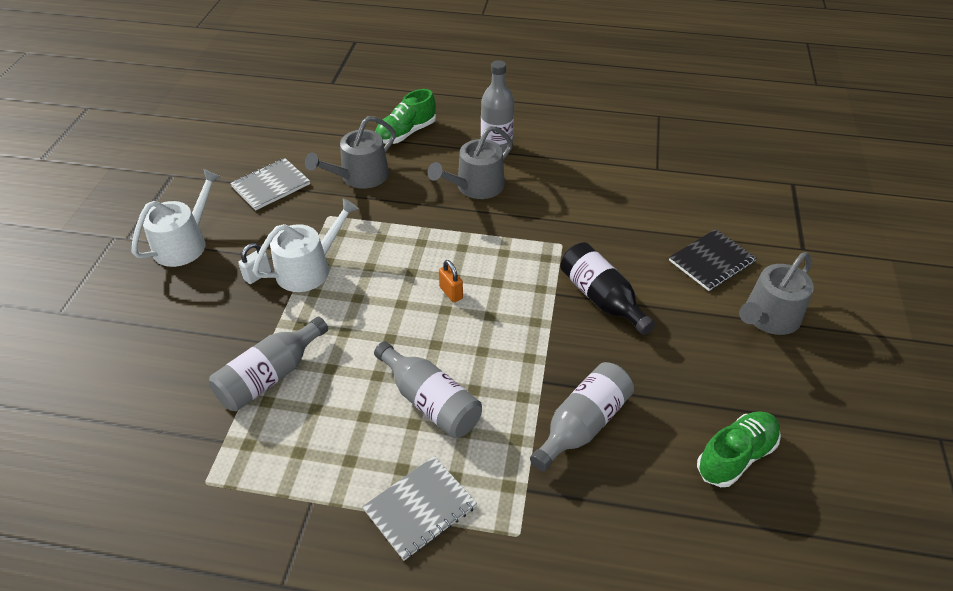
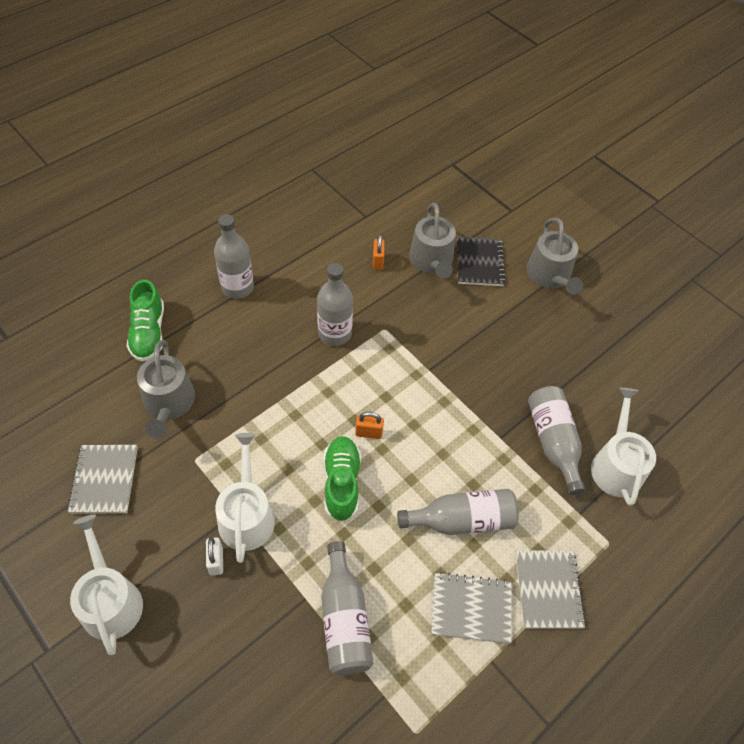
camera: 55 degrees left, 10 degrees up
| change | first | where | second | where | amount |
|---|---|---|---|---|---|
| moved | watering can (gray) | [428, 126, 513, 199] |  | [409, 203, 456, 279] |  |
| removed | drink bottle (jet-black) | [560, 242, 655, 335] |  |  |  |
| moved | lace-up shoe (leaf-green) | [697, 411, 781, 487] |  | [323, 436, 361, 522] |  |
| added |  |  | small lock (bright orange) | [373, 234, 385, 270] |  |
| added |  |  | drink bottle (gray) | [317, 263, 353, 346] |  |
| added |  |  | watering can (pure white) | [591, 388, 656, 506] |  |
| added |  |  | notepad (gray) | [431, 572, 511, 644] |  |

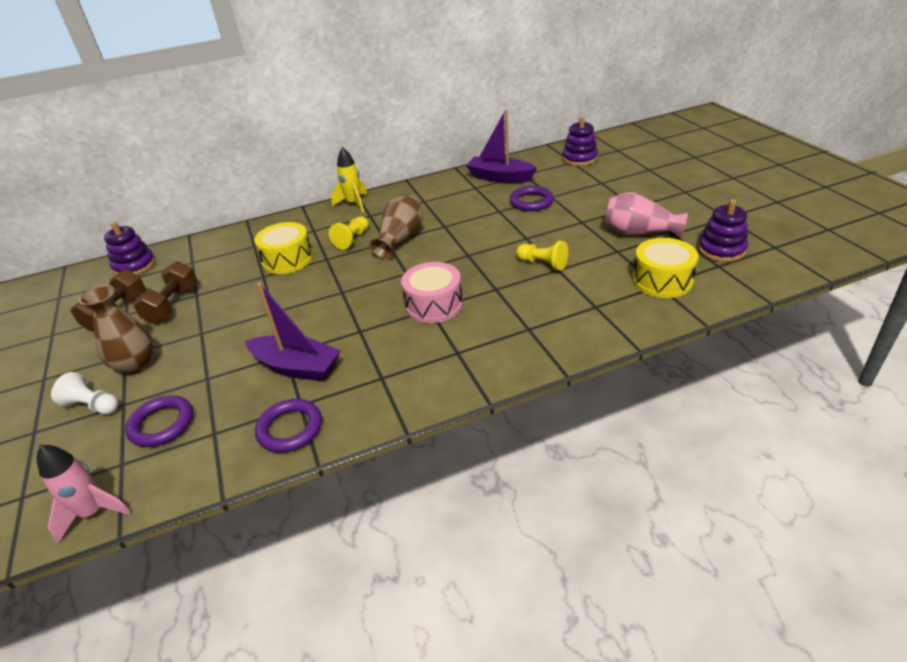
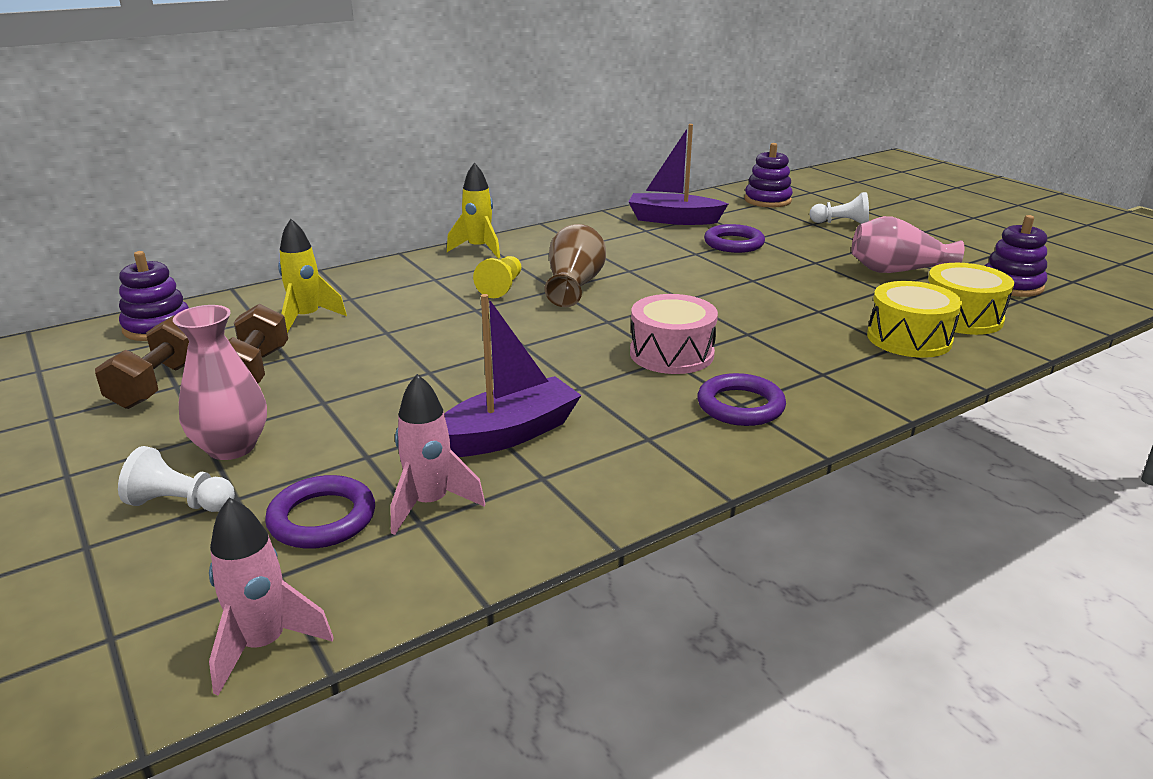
camera: 15 degrees left, 10 degrees down
| change | first | where | second | where | amount |
|---|---|---|---|---|---|
| moved | toy drum (golden) | [254, 222, 313, 274] |  | [867, 281, 962, 358] |  |
| removed | pawn (golden) | [516, 241, 568, 271] |  |  |  |
| turned | boat (royal purple) | [245, 283, 341, 381] |  | [444, 294, 582, 457] | 45 degrees counterclockwise |
| recoloured | flower vase (brown) | [79, 285, 154, 375] | flower vase (pink) | [173, 305, 267, 460] |  |
| moved | hoop (royal purple) | [255, 399, 322, 453] |  | [697, 373, 786, 426] |  |
| added |  |  | pawn (pure white) | [809, 192, 869, 224] |  |
| added |  |  | rocket (golden) | [278, 219, 347, 333] |  |
| added |  |  | rocket (pink) | [391, 374, 485, 535] |  |

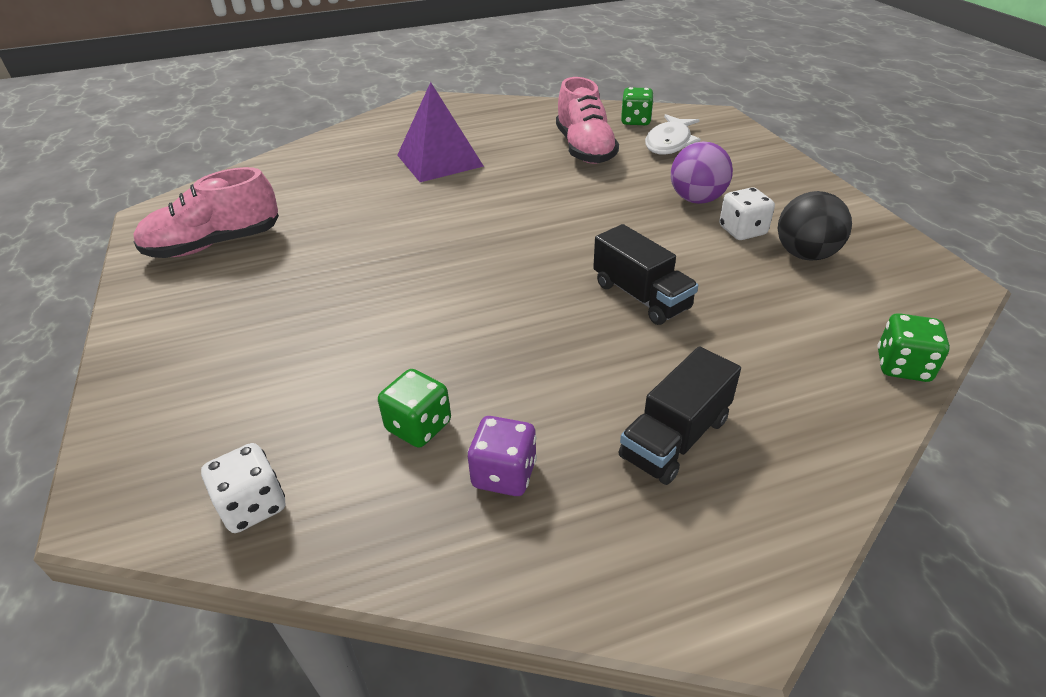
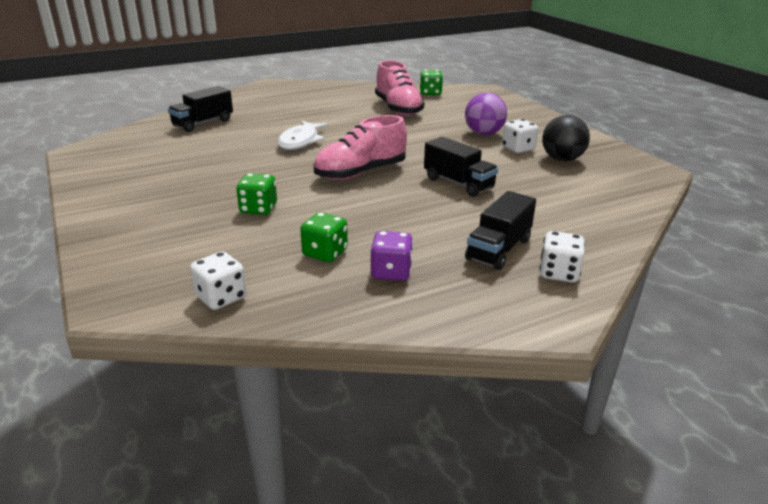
camera: 10 degrees left, 10 degrees down
| change | first | where | second | where | amount |
|---|---|---|---|---|---|
| removed | pyramid shape (royal purple) | [397, 82, 484, 182] |  |  |  |
| moved | fish figure (pure white) | [645, 114, 701, 155] |  | [277, 120, 329, 150] |  |
| moved | lace-up shoe (pink) | [134, 167, 279, 258] |  | [313, 115, 407, 180] |  |
| moved | game die (leaf-green) | [878, 313, 950, 382] |  | [236, 173, 277, 215] |  |
| added |  |  | toy truck (jet-black) | [168, 86, 233, 132] |  |
| added |  |  | game die (pure white) | [539, 231, 585, 283] |  |

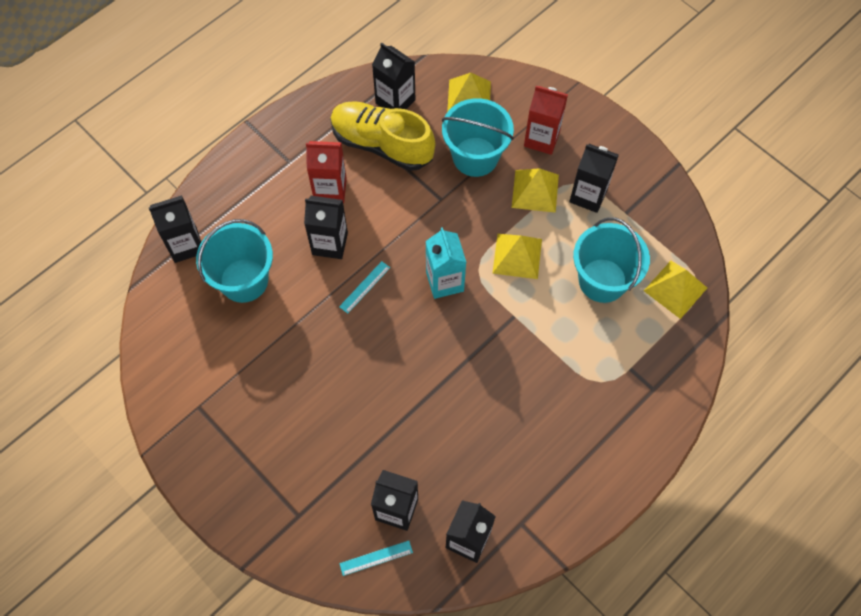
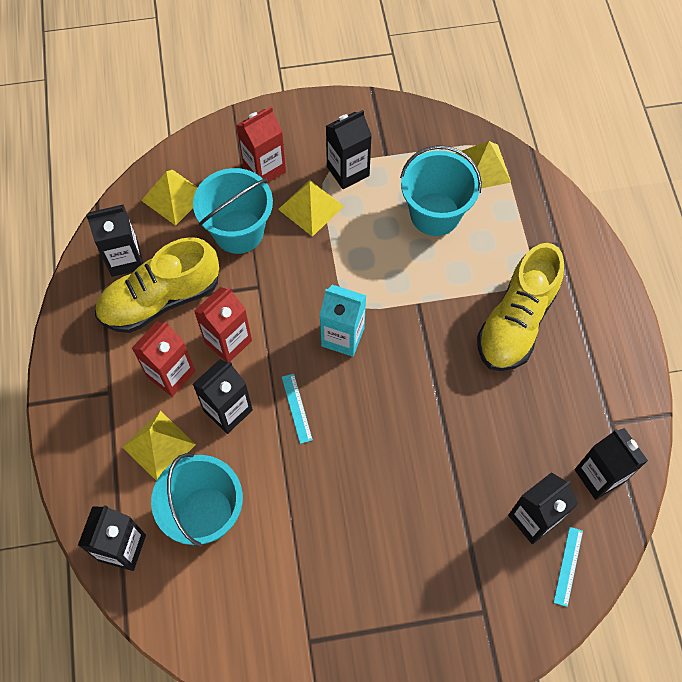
camera: 55 degrees left, 0 degrees up
| change | first | where | second | where | amount |
|---|---|---|---|---|---|
| moved | pyramid shape (golden) | [492, 234, 542, 279] |  | [122, 411, 196, 481] |  |
| added |  |  | lace-up shoe (golden) | [477, 243, 564, 371] |  |
| added |  |  | juice carton (crimson) | [194, 287, 252, 362] |  |

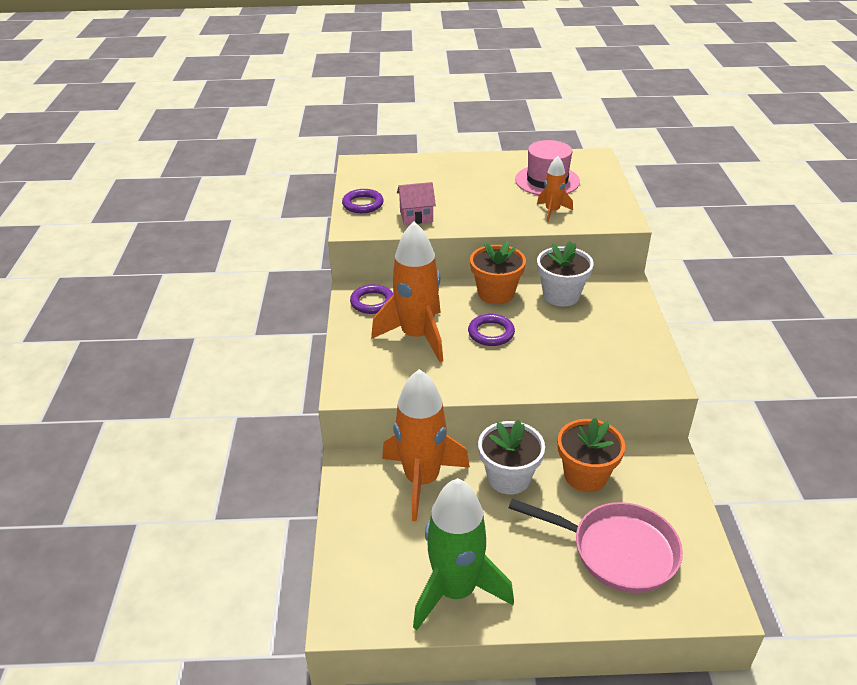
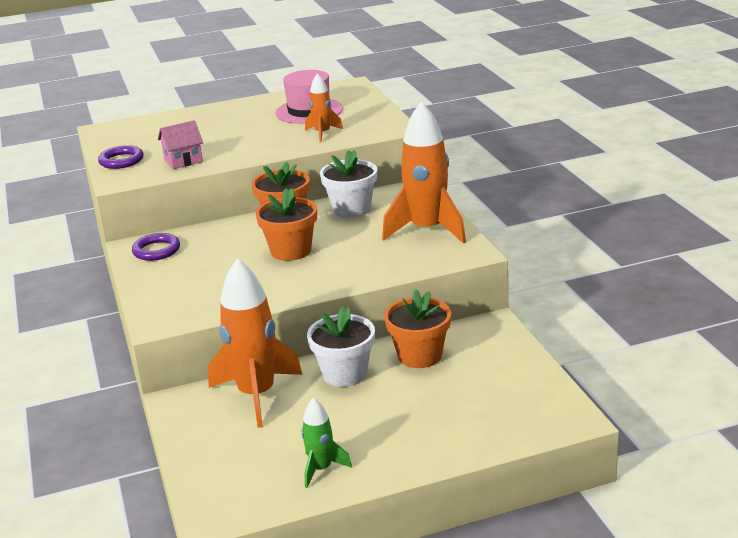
camera: 15 degrees left, 10 degrees down
| change | first | where | second | where | amount |
|---|---|---|---|---|---|
| moved | rocket (bright orange) | [371, 221, 443, 362] |  | [382, 101, 466, 244] |  |
| replaced | hoop (royal purple) | [468, 314, 515, 346] | plant pot (bright orange) | [255, 188, 317, 261] |  |
| resized | rocket (leaf-green) | [413, 478, 514, 631] |  | [301, 398, 352, 488] | x0.51 |
| removed | frying pan (pink) | [509, 499, 683, 593] |  |  |  |

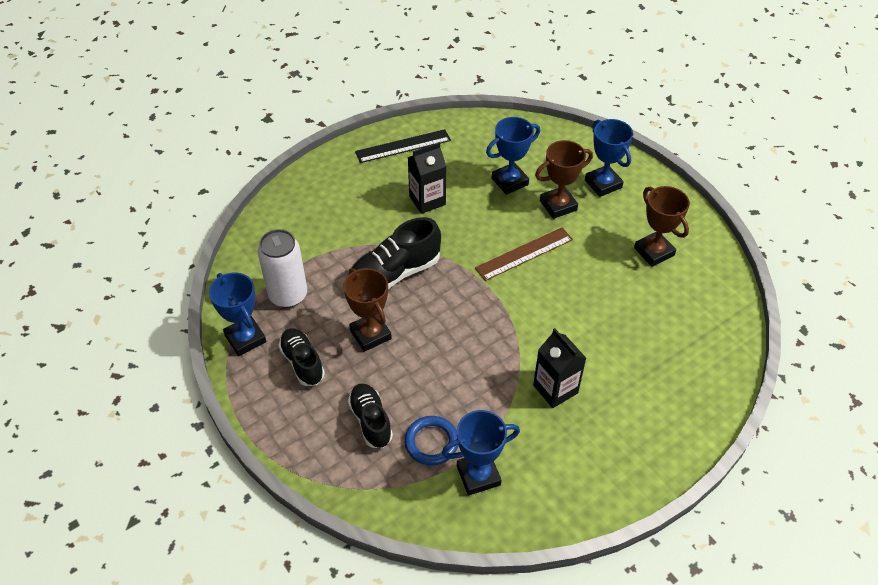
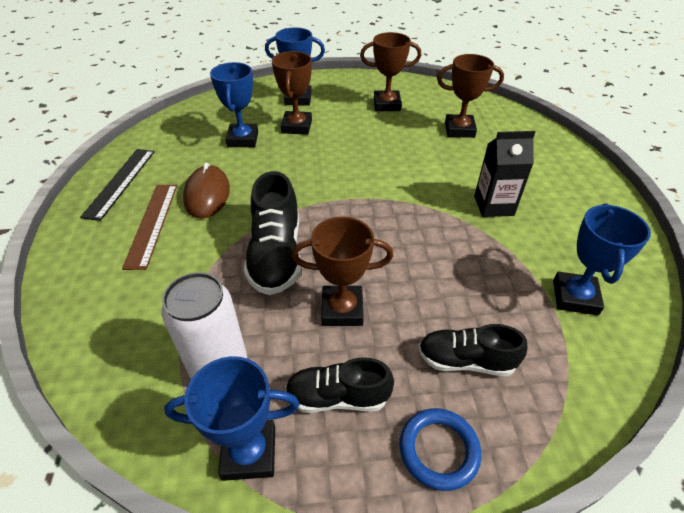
camera: 60 degrees left, 5 degrees down
| change | first | where | second | where | amount |
|---|---|---|---|---|---|
| replaced | juice carton (jet-black) | [408, 142, 446, 214] | mouse (brown) | [183, 162, 230, 219] |  |
| moved | ruler (brown) | [475, 228, 573, 281] |  | [122, 185, 177, 270] |  |
| moved | hoop (cobalt) | [404, 416, 458, 465] |  | [399, 408, 482, 491] |  |
| added |  |  | trophy (brown) | [437, 54, 504, 138] |  |

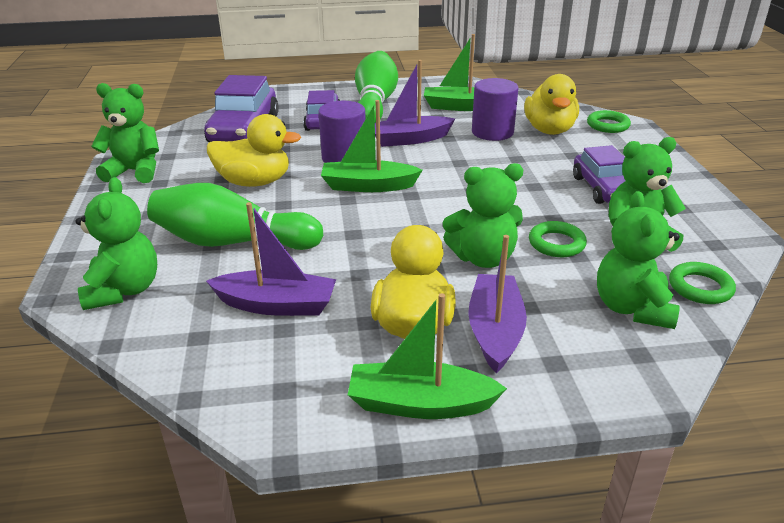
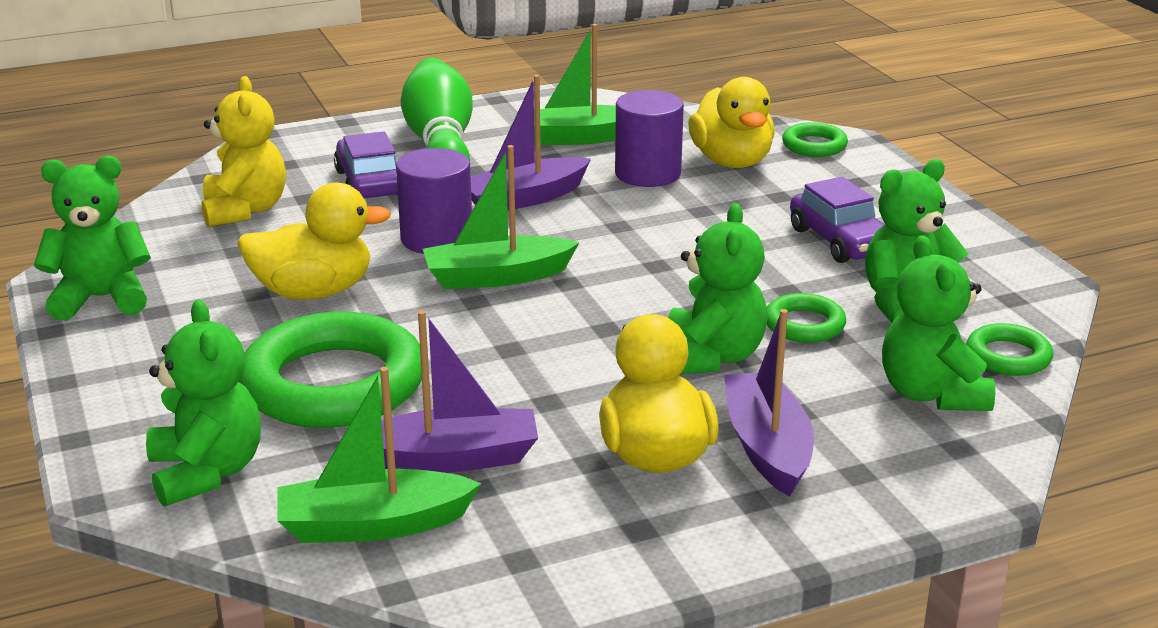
camera: 15 degrees left, 5 degrees down
| change | first | where | second | where | amount |
|---|---|---|---|---|---|
| replaced | car (royal purple) | [204, 75, 279, 142] | teddy (golden) | [202, 76, 286, 227] |  |
| turned | teddy (leaf-green) | [442, 163, 523, 268] |  | [668, 203, 768, 374] | 60 degrees counterclockwise |
| replaced | bowling pin (leaf-green) | [147, 183, 323, 250] | hoop (leaf-green) | [238, 312, 422, 428] |  |
| moved | boat (leaf-green) | [348, 293, 507, 419] |  | [277, 367, 481, 543] |  |

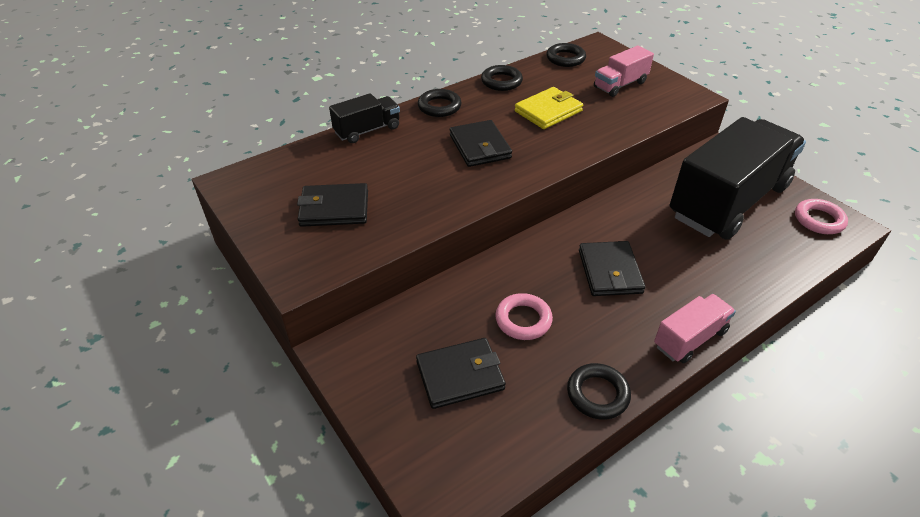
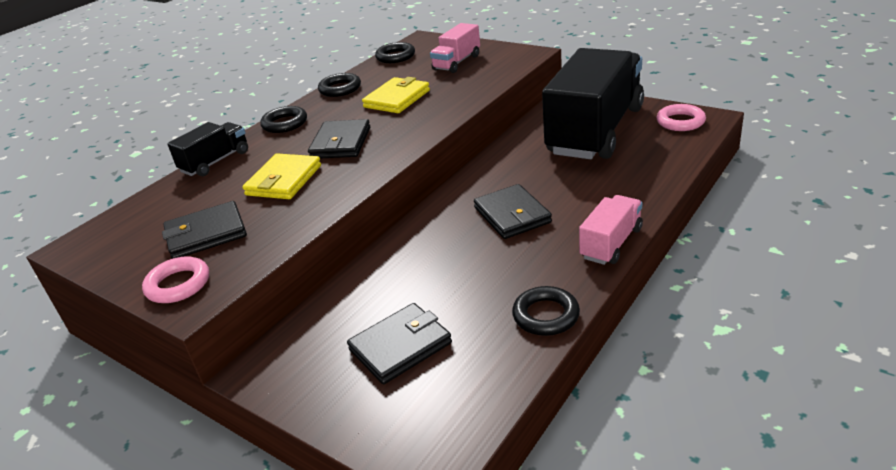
camera: 15 degrees left, 10 degrees down
| change | first | where | second | where | amount |
|---|---|---|---|---|---|
| turned | billfold (jet-black) | [450, 120, 512, 167] |  | [308, 119, 370, 158] | 45 degrees clockwise |
| moved | hoop (pink) | [495, 293, 553, 340] |  | [142, 256, 209, 303] |  |
| added |  |  | billfold (golden) | [242, 153, 321, 199] |  |

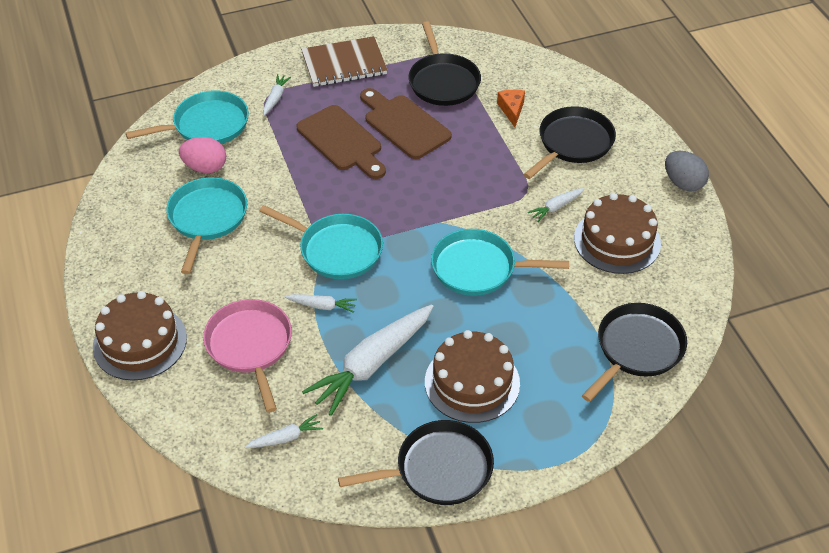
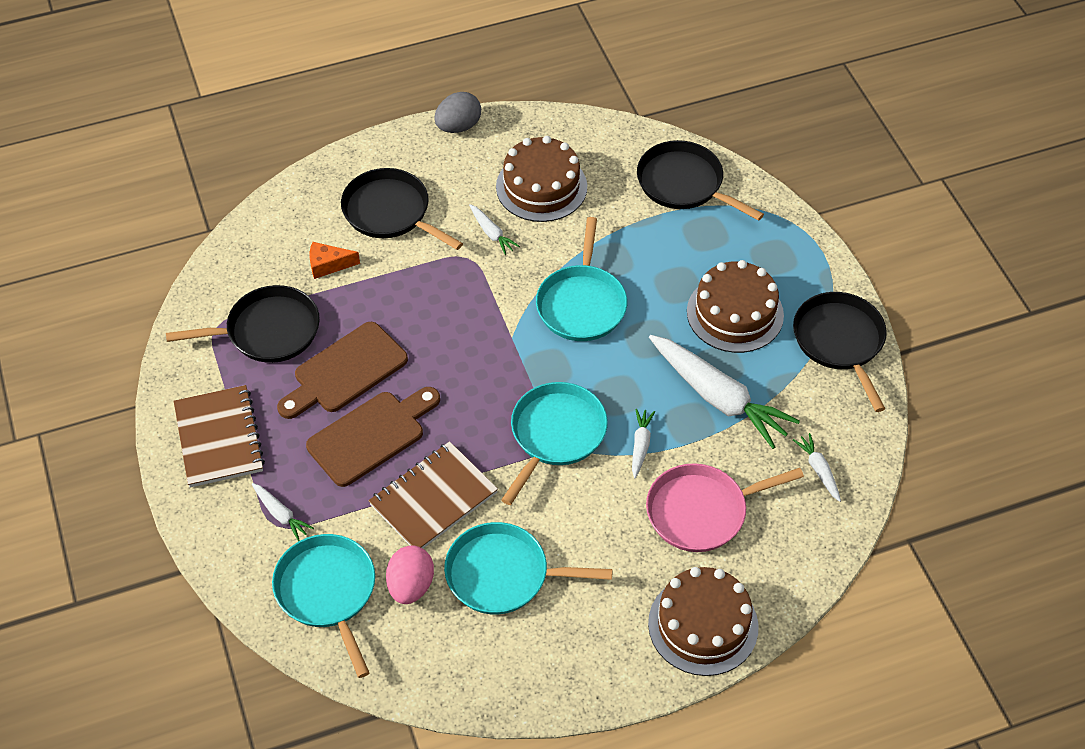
camera: 90 degrees left, 5 degrees up
| change | first | where | second | where | amount |
|---|---|---|---|---|---|
| turned | carrot (pure white) | [263, 74, 291, 116] |  | [252, 483, 314, 541] | 150 degrees counterclockwise |
| added |  |  | notepad (brown) | [369, 441, 498, 548] |  |

